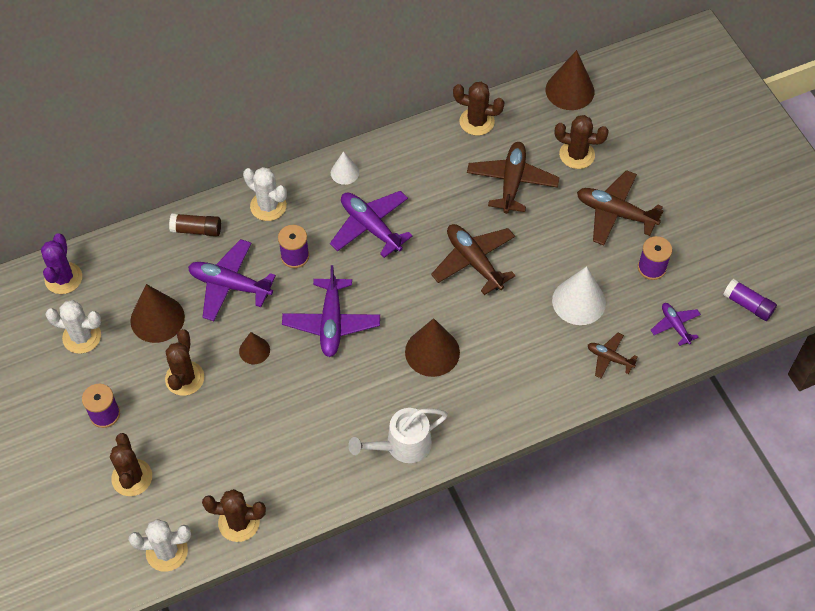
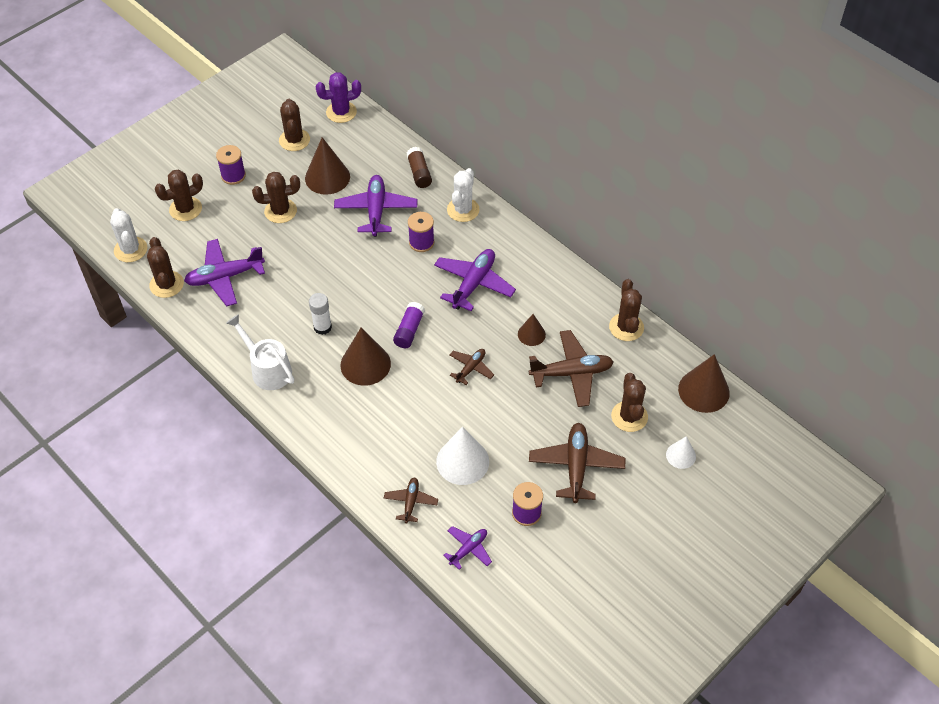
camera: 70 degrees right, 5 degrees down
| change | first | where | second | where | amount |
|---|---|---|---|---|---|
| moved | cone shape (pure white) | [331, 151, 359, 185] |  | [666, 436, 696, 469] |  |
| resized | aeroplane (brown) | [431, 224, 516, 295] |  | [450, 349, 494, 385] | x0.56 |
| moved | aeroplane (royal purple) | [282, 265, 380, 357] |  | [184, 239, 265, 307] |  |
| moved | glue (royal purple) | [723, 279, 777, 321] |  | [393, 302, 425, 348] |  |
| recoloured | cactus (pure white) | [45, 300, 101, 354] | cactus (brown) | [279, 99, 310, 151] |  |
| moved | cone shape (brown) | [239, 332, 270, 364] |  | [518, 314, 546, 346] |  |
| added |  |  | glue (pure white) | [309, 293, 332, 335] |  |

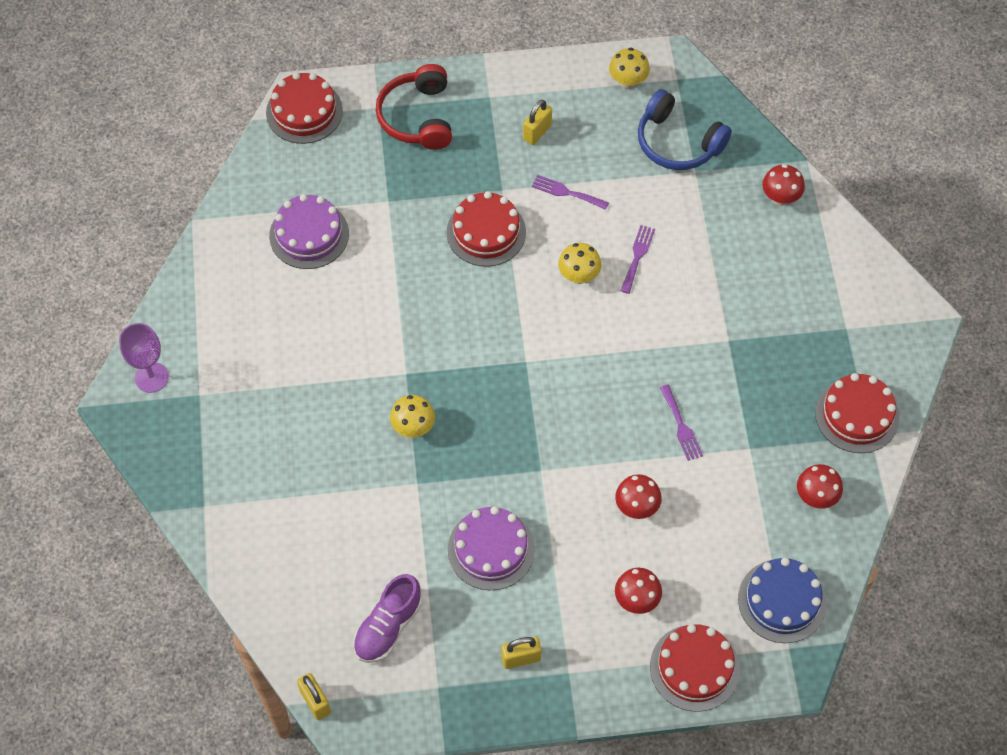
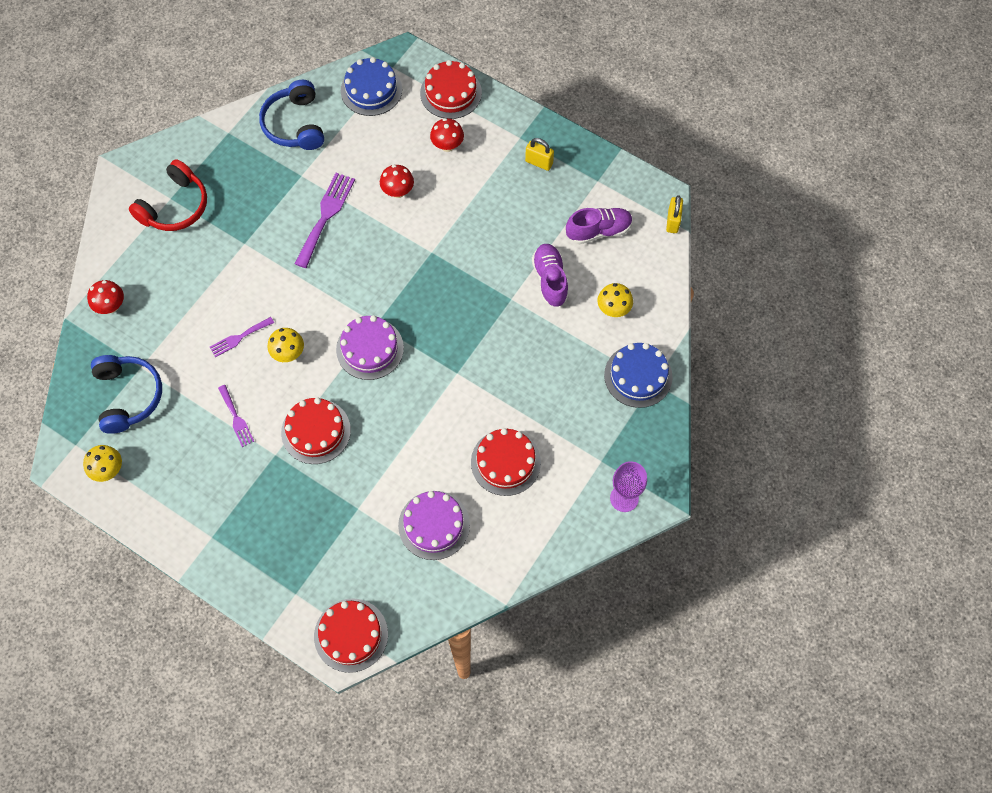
camera: 140 degrees left, 5 degrees up
| change | first | where | second | where | amount |
|---|---|---|---|---|---|
| moved | headset (crimson) | [375, 64, 452, 150] |  | [129, 159, 207, 231] |  |
| removed | small lock (golden) | [523, 100, 552, 145] |  |  |  |
| moved | layer cake (crimson) | [815, 373, 900, 453] |  | [471, 428, 541, 496] |  |
| resized | dinner fork (royal purple) | [660, 385, 703, 461] |  | [295, 173, 355, 268] | x1.71 |
| moved | toadstool (golden) | [390, 395, 435, 438] |  | [597, 283, 633, 317] |  |
| replaced | toadstool (crimson) | [797, 464, 843, 509] | headset (cobalt) | [259, 80, 324, 150] |  |
| moved | layer cake (royal purple) | [448, 506, 535, 590] |  | [336, 315, 404, 380] |  |
| added |  |  | lace-up shoe (royal purple) | [532, 244, 569, 307] |  |
| added |  |  | layer cake (cobalt) | [604, 343, 673, 408] |  |

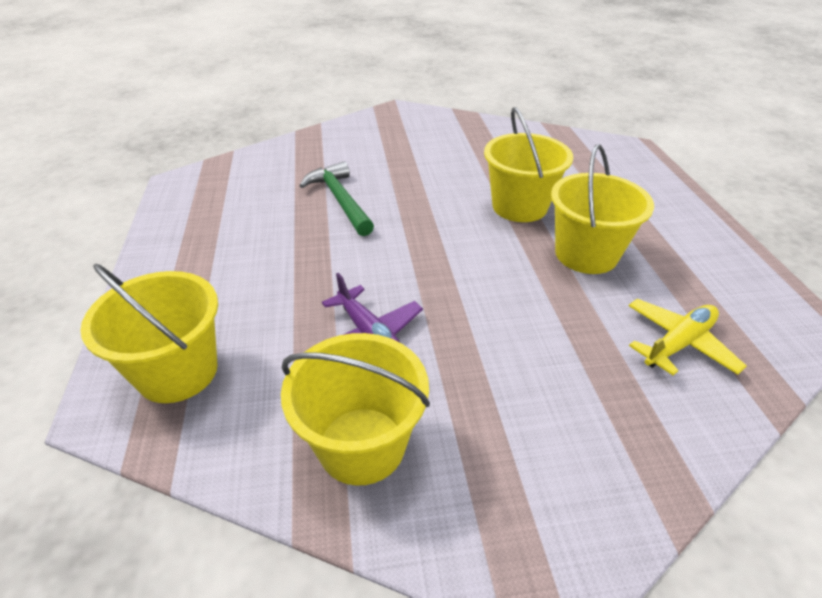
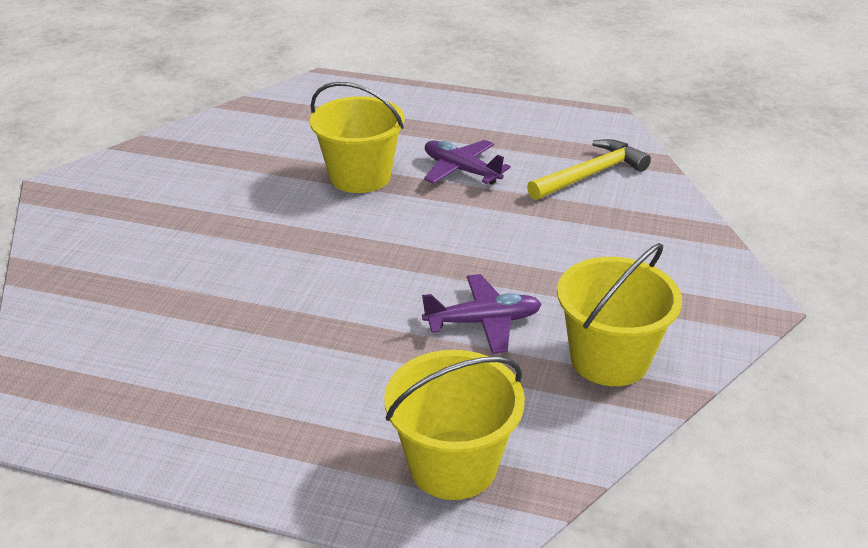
camera: 65 degrees left, 5 degrees down
| change | first | where | second | where | amount |
|---|---|---|---|---|---|
| replaced | pail (golden) | [551, 144, 654, 274] | aeroplane (royal purple) | [424, 140, 511, 185] |  |
| removed | claw hammer (leaf-green) | [299, 161, 374, 236] |  |  |  |
| replaced | aeroplane (golden) | [629, 299, 747, 375] | claw hammer (golden) | [527, 139, 651, 200] |  |

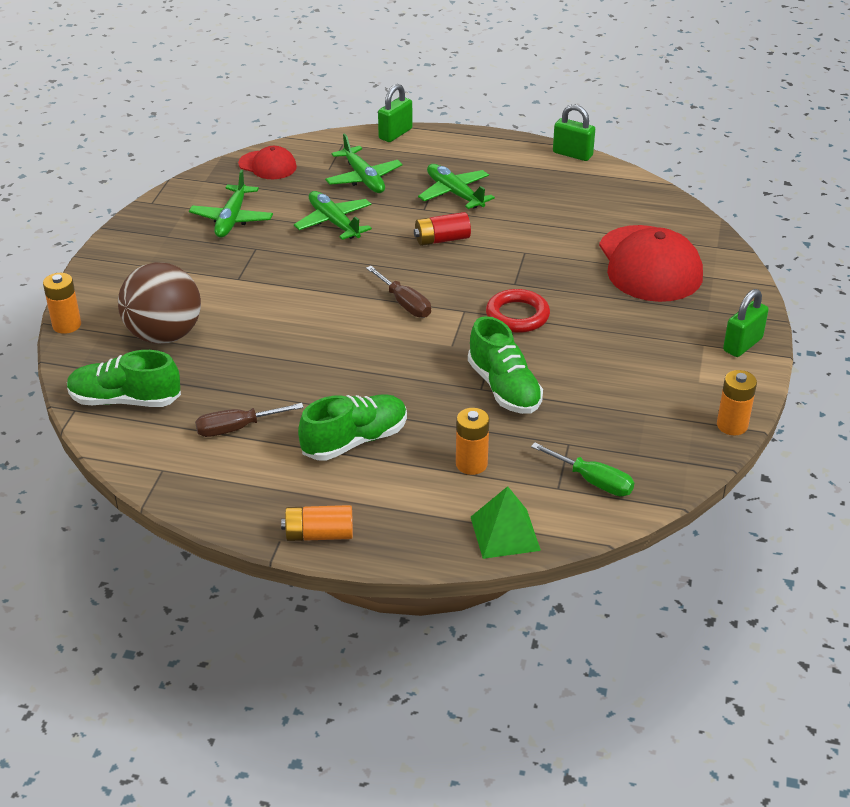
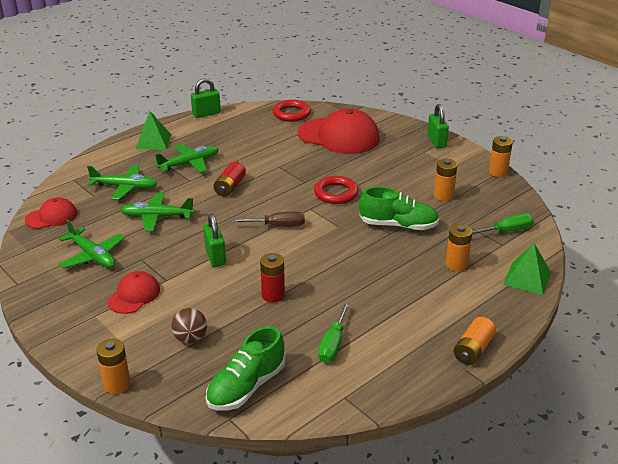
camera: 55 degrees left, 5 degrees down
| change | first | where | second | where | amount |
|---|---|---|---|---|---|
| moved | small lock (leaf-green) | [378, 84, 412, 142] |  | [203, 214, 226, 267] |  |
| turned | aeroplane (leaf-green) | [418, 164, 495, 209] |  | [154, 144, 219, 173] | 150 degrees clockwise |
| resized | sphere (brown) | [118, 262, 201, 344] |  | [171, 308, 207, 343] | x0.51 |
| removed | lace-up shoe (leaf-green) | [298, 394, 407, 461] |  |  |  |
| recoloured | hand screwdriver (brown) | [195, 403, 304, 437] | hand screwdriver (leaf-green) | [318, 302, 350, 363] |  |
| added |  |  | hoop (crimson) | [273, 100, 311, 122] |  |
| added |  |  | pyramid shape (leaf-green) | [135, 111, 171, 150] |  |
| added |  |  | AA battery (bright orange) | [434, 159, 457, 201] |  |
| added |  |  | AA battery (crimson) | [260, 253, 285, 303] |  |
| added |  |  | cap (crimson) | [107, 271, 160, 314] |  |

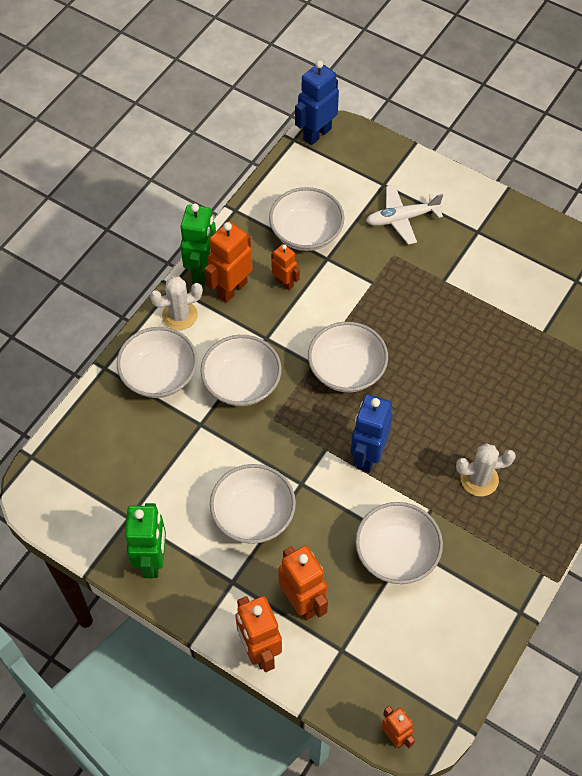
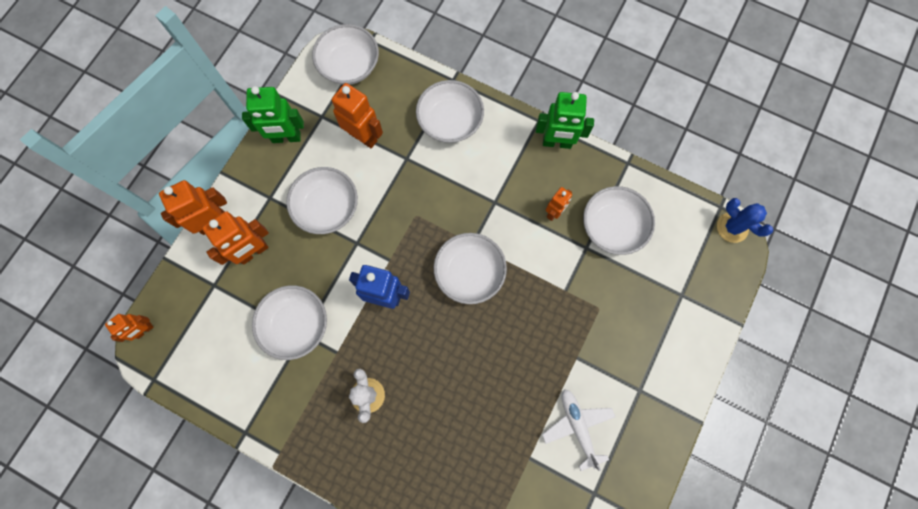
camera: 85 degrees right, 15 degrees up
| change | first | where | second | where | amount |
|---|---|---|---|---|---|
| replaced | robot figure (cobalt) | [295, 60, 339, 145] | cactus (cobalt) | [717, 198, 773, 243] |  |
| moved | aeroplane (pure white) | [366, 185, 443, 245] |  | [542, 389, 615, 471] |  |
| moved | robot figure (bright orange) | [204, 221, 253, 303] |  | [332, 83, 383, 148] |  |
| removed | cactus (pure white) | [150, 276, 203, 330] |  |  |  |
| moved | deep dish (pure white) | [201, 335, 282, 406] |  | [312, 24, 379, 85] |  |

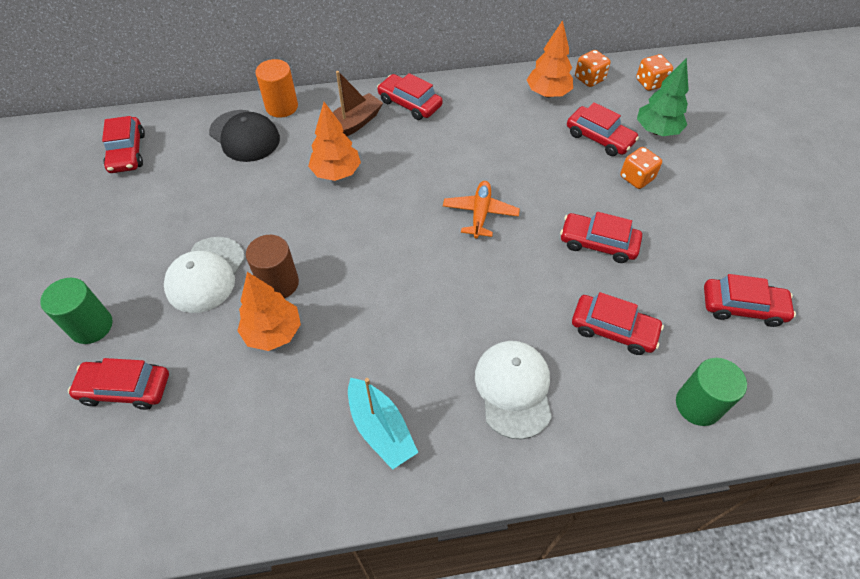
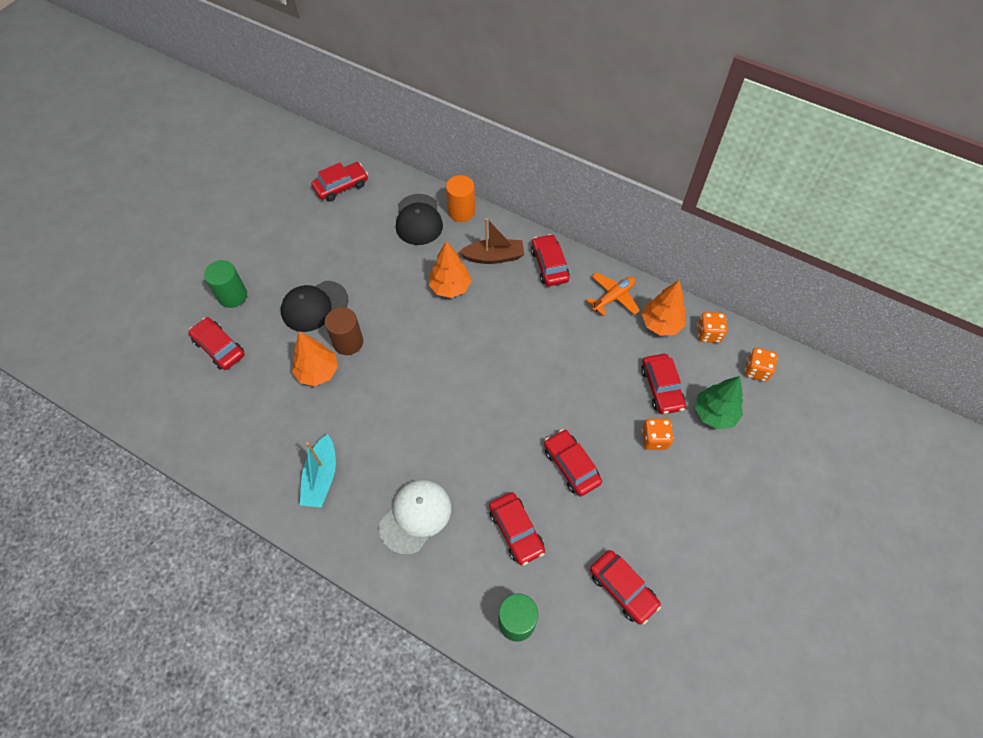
camera: 40 degrees right, 5 degrees up
| change | first | where | second | where | amount |
|---|---|---|---|---|---|
| turned | car (crimson) | [102, 116, 145, 173] |  | [311, 162, 368, 201] | 150 degrees counterclockwise |
| moved | aeroplane (bright orange) | [443, 181, 520, 238] |  | [586, 272, 640, 316] |  |
| recoloured | cap (pure white) | [164, 237, 245, 313] | cap (jet-black) | [281, 281, 348, 332] |  |

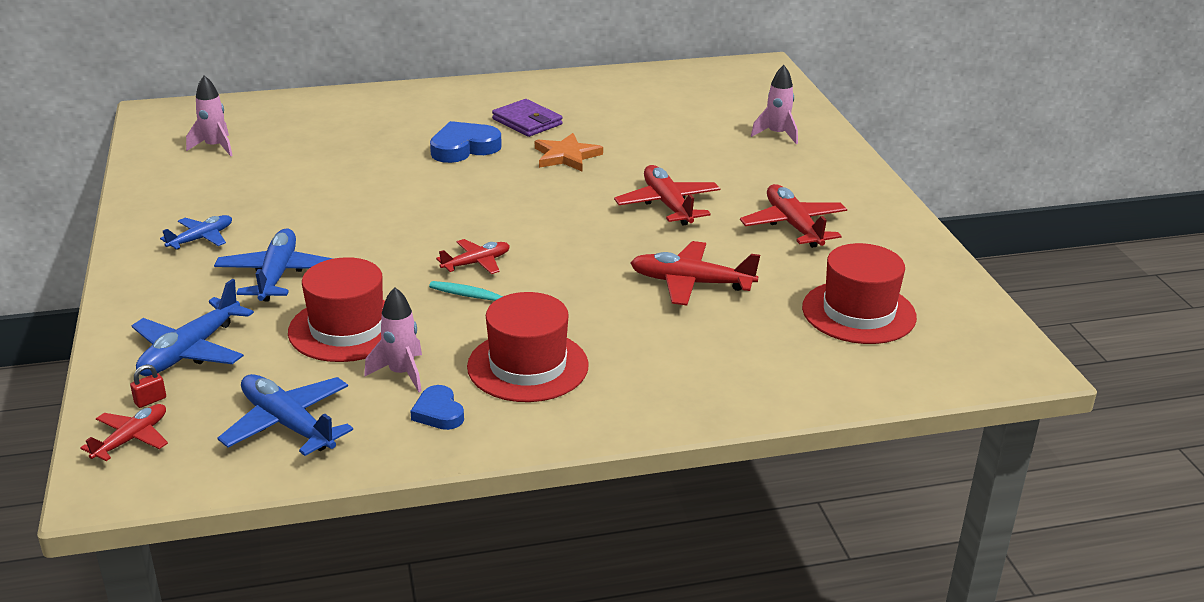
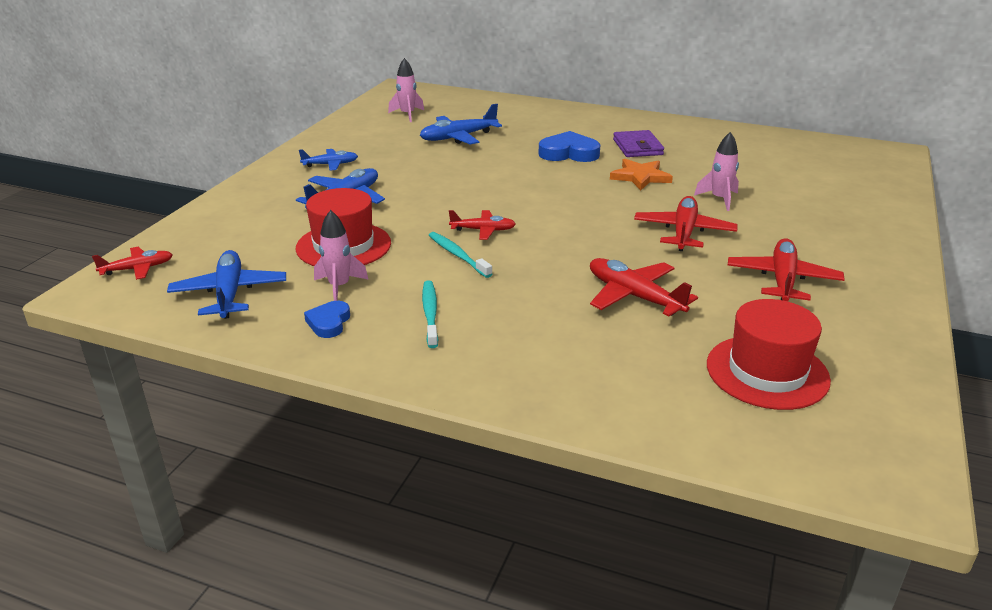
camera: 35 degrees right, 0 degrees up
| change | first | where | second | where | amount |
|---|---|---|---|---|---|
| moved | rocket (pink) | [751, 65, 798, 144] |  | [694, 132, 739, 211] |  |
| moved | aeroplane (cobalt) | [132, 279, 254, 376] |  | [420, 104, 502, 144] |  |
| replaced | tall hat (crimson) | [467, 292, 589, 402] | tooth brush (teal) | [422, 280, 438, 348] |  |
| removed | small lock (crimson) | [130, 364, 166, 408] |  |  |  |

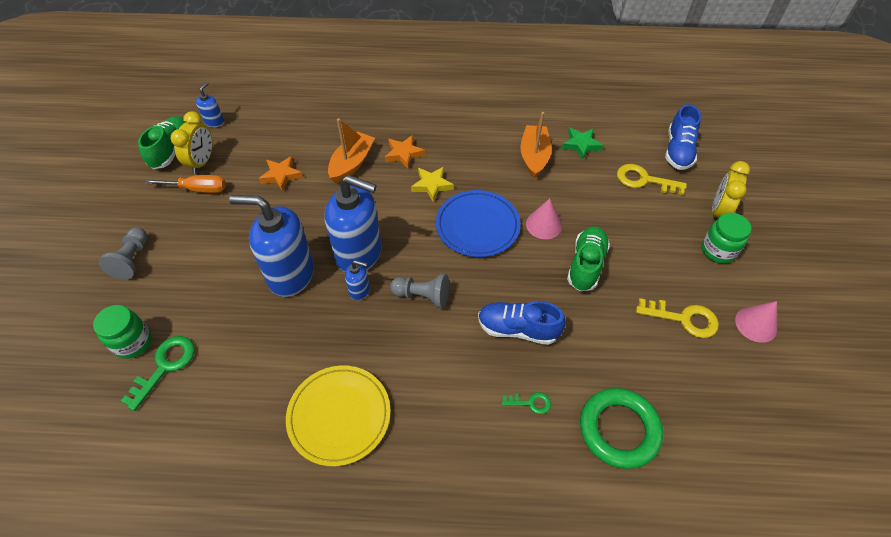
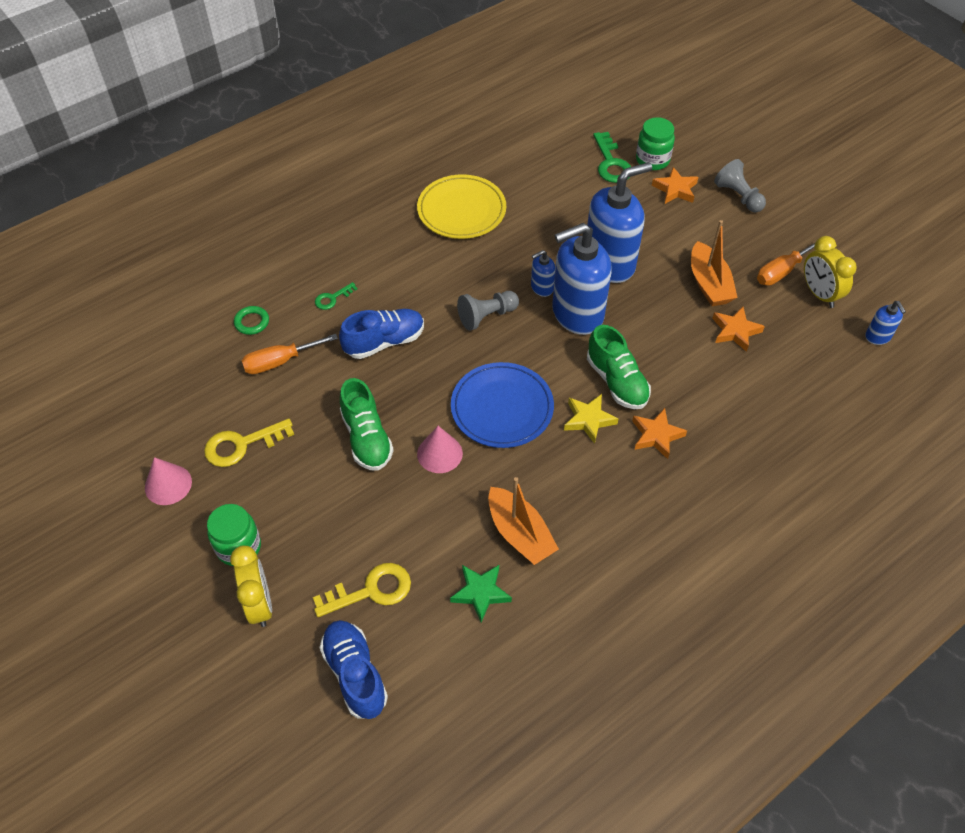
camera: 140 degrees right, 0 degrees up
| change | first | where | second | where | amount |
|---|---|---|---|---|---|
| moved | lace-up shoe (leaf-green) | [138, 116, 186, 169] |  | [587, 325, 651, 409] |  |
| moved | boat (bright orange) | [328, 118, 375, 183] |  | [691, 220, 738, 306] |  |
| resized | hoop (leaf-green) | [580, 388, 663, 469] |  | [234, 306, 269, 335] | x0.47 |
| added |  |  | five-pointed star (bright orange) | [652, 167, 698, 204] |  |
| added |  |  | hand screwdriver (bright orange) | [241, 334, 338, 374] |  |

